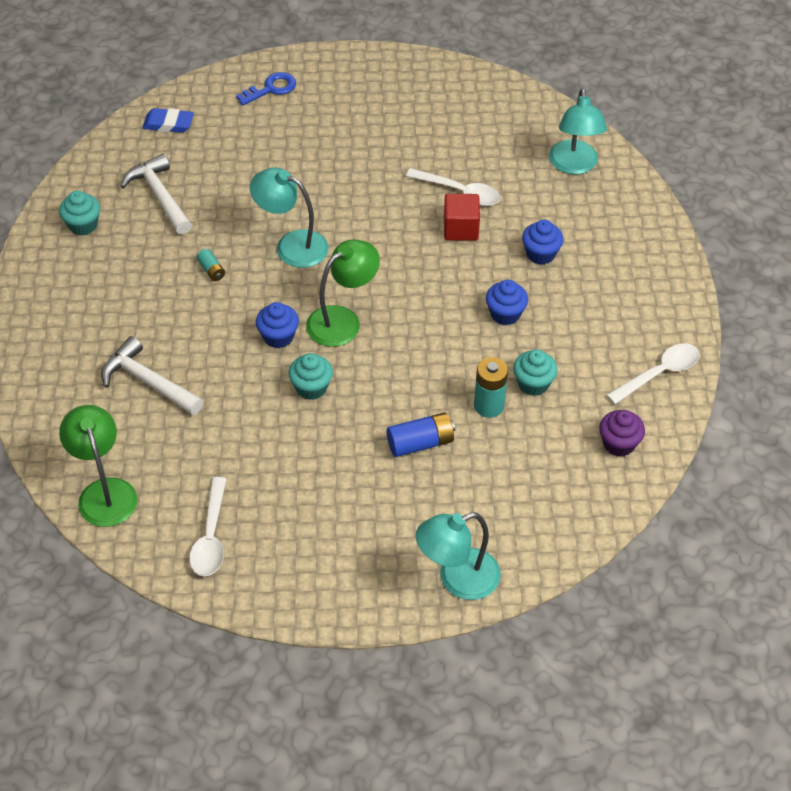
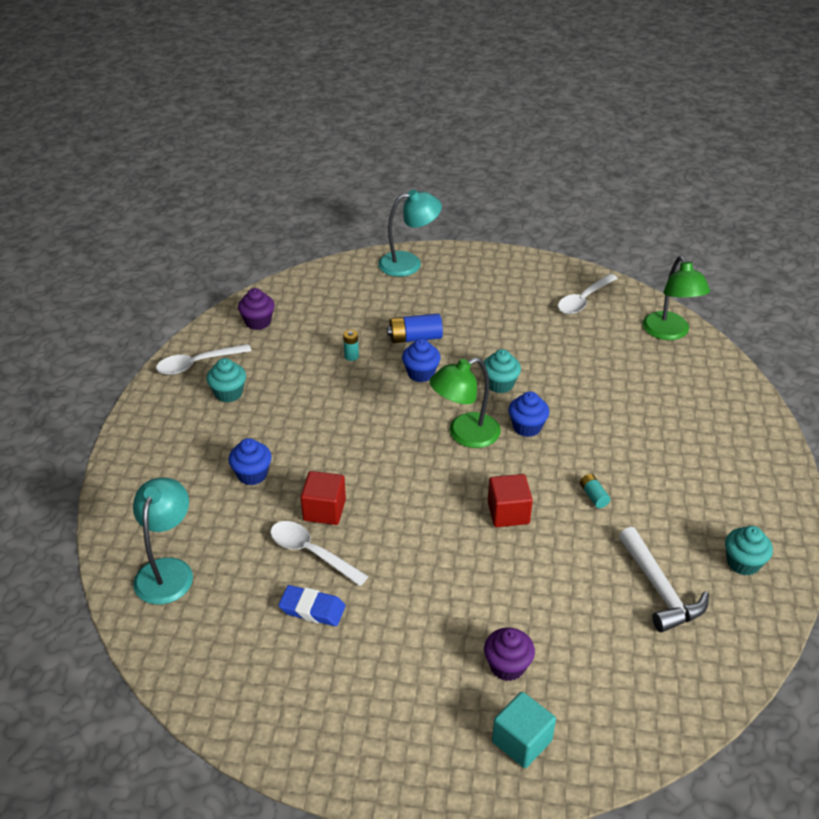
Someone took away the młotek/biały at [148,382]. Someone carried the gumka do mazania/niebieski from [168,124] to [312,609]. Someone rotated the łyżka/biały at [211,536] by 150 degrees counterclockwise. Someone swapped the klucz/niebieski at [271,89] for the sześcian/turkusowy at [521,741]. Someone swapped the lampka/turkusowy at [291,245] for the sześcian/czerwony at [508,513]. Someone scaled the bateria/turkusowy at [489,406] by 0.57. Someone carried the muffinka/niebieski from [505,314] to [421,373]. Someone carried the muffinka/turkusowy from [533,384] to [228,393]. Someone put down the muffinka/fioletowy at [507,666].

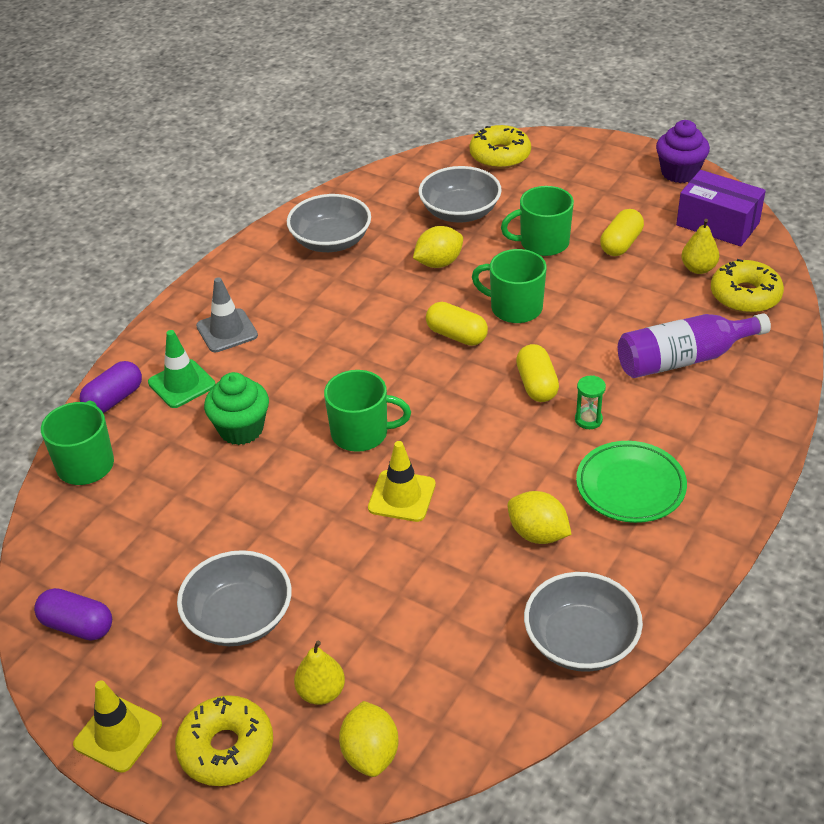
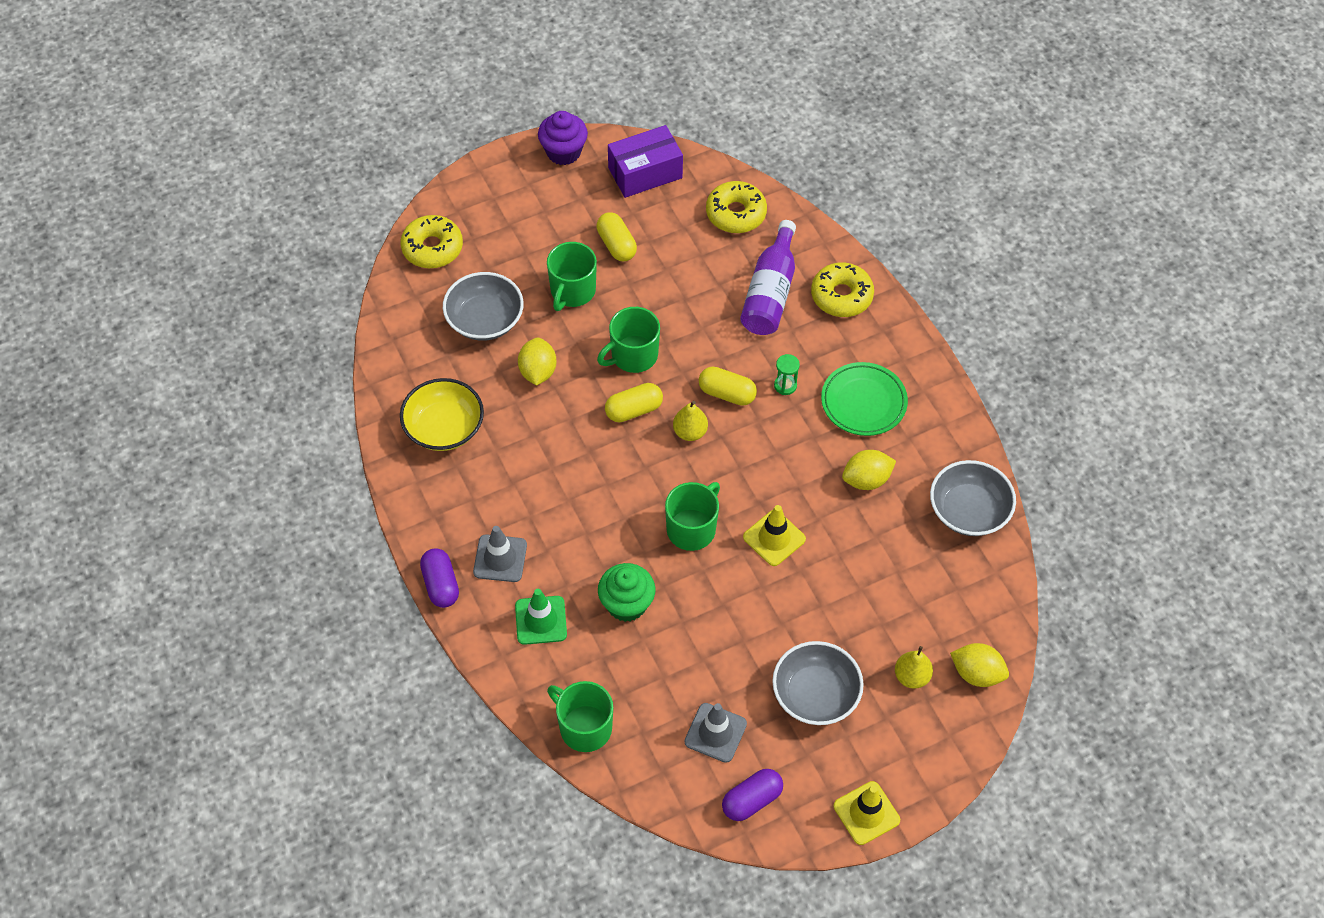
Someone carried the kapsułka/fioletowy from [114,399] to [441,584]. Someone carried the donut/żółty from [226,748] to [841,296]. Someone repainted the miska/szary at [331,241], which became the miska/żółty at [444,428]. Someone carried the gruszka/żółty from [698,268] to [690,432]. Someone put down the pachołek/szary at [715,733].

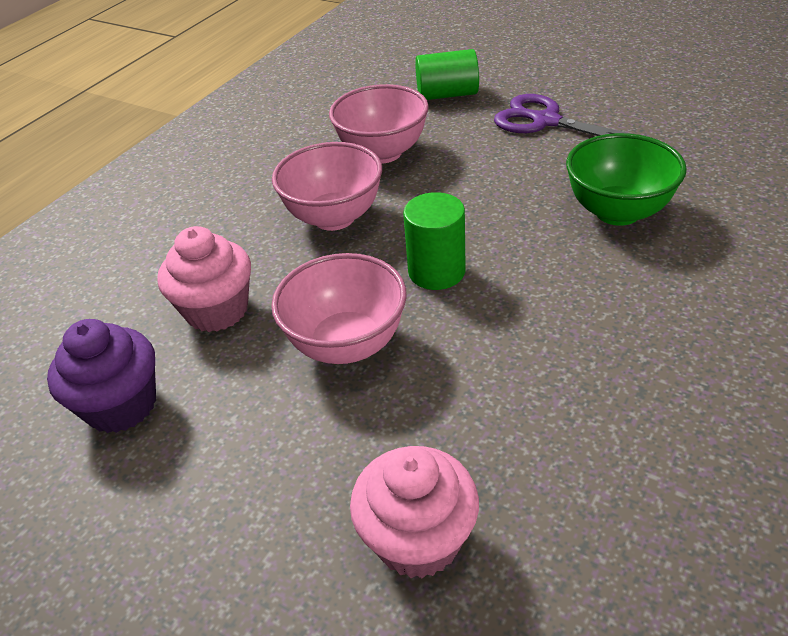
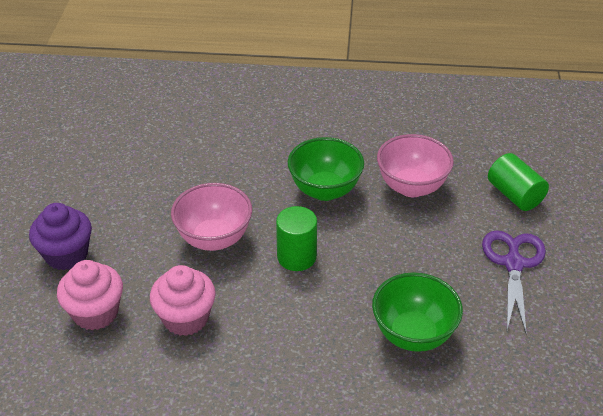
Someone carried the muffinka/fioletowy from [121,405] to [66,255]. Someone carried the muffinka/różowy from [217,310] to [185,318]. Someone repainted the miska/różowy at [334,217], which became the miska/zielony at [325,190].

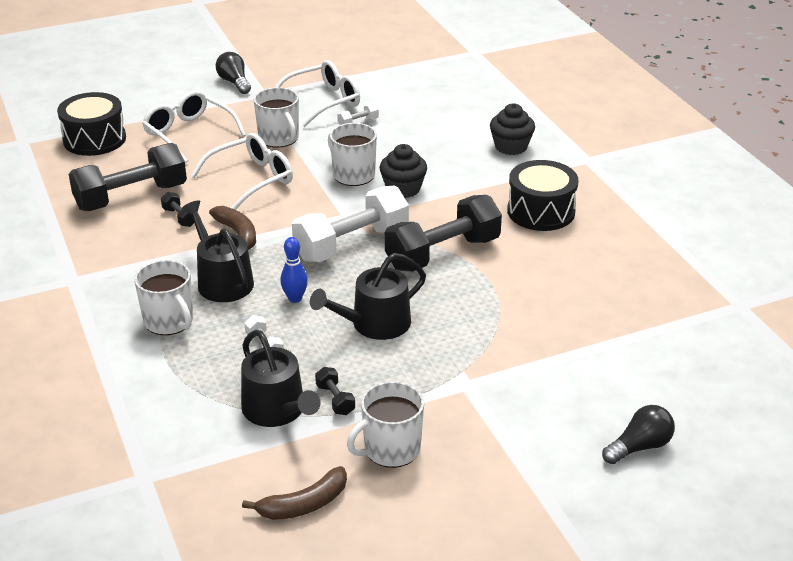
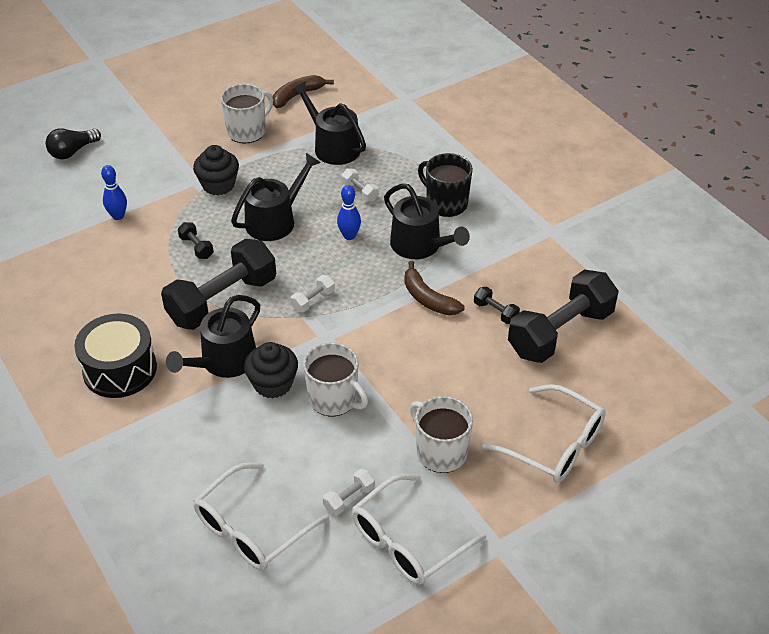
Someone took away the bęben/czarny at [94,139]. Someone repainted the kubek/biały at [169,321], which became the kubek/czarny at [446,203]. Someone carried the okulary/biały from [251,179] to [252,528]. Someone took away the żarówka/czarny at [234,82]. Someone scaled the hantel/biały at [351,244] by 0.41. Someone carried the hantel/czarny from [335,399] to [196,247]. Someone carried the muffinka/czarny from [511,147] to [218,185]. Someone put down the kręgiel/niebieski at [118,216]. Someone put down the konewka/czarny at [224,361].

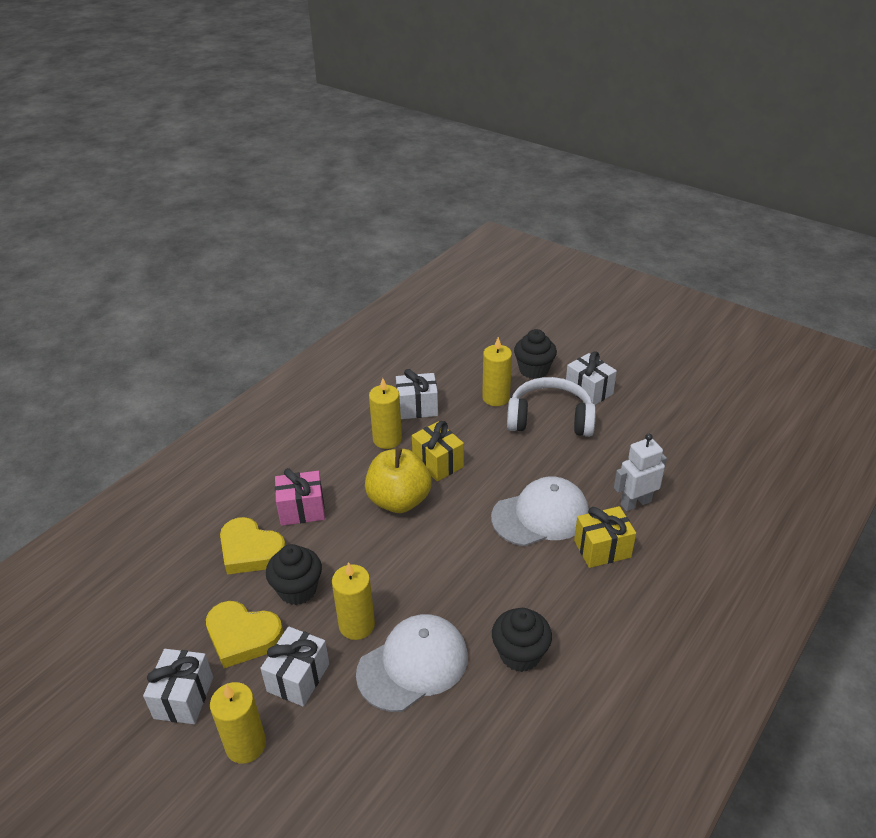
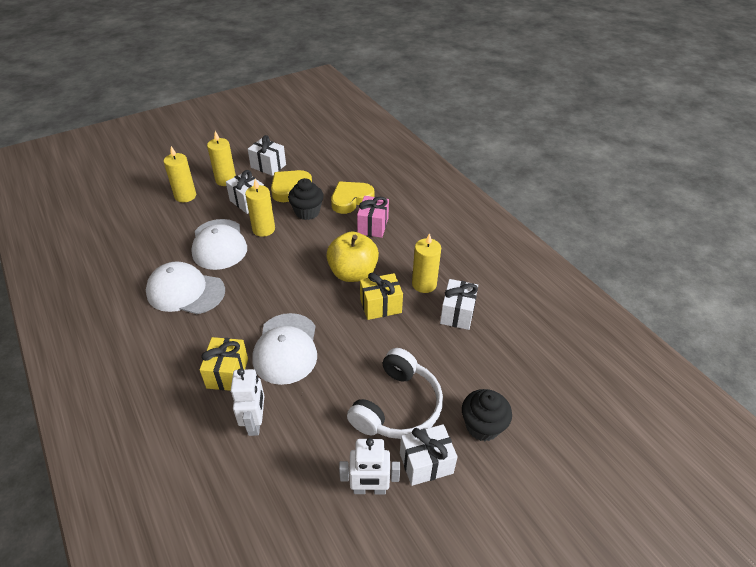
Someone carried the świeca/żółty from [496,398] to [185,196]. Someone swapped the muffinka/czarny at [520,654] for the czapka/biały at [185,291]. Someone put down the robot/biały at [369,489].

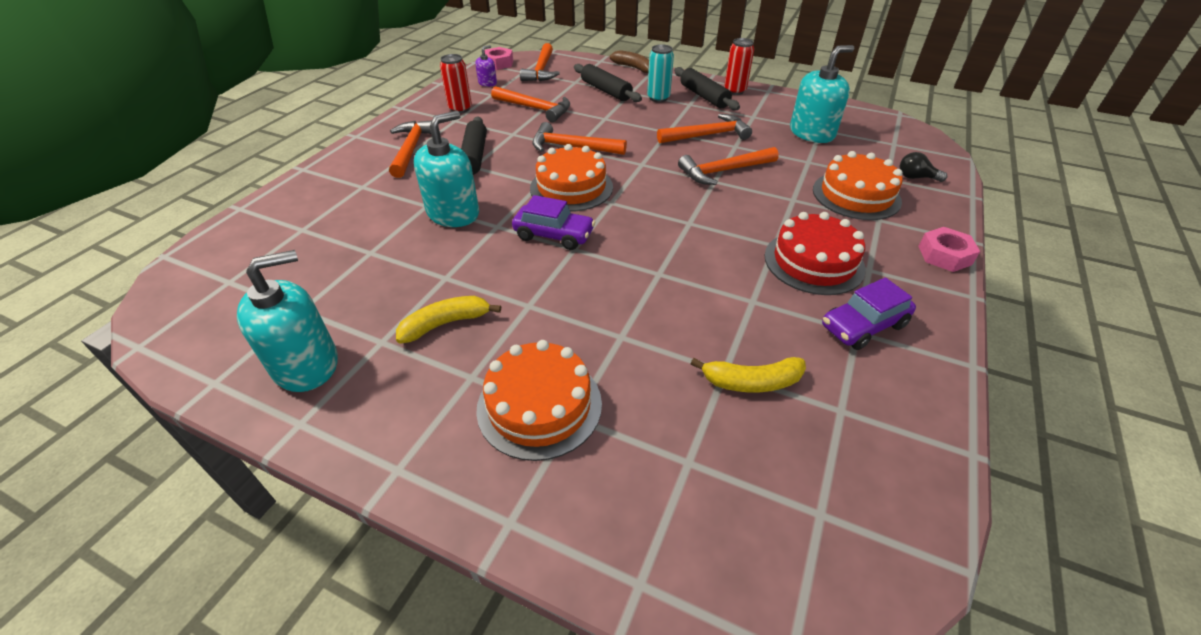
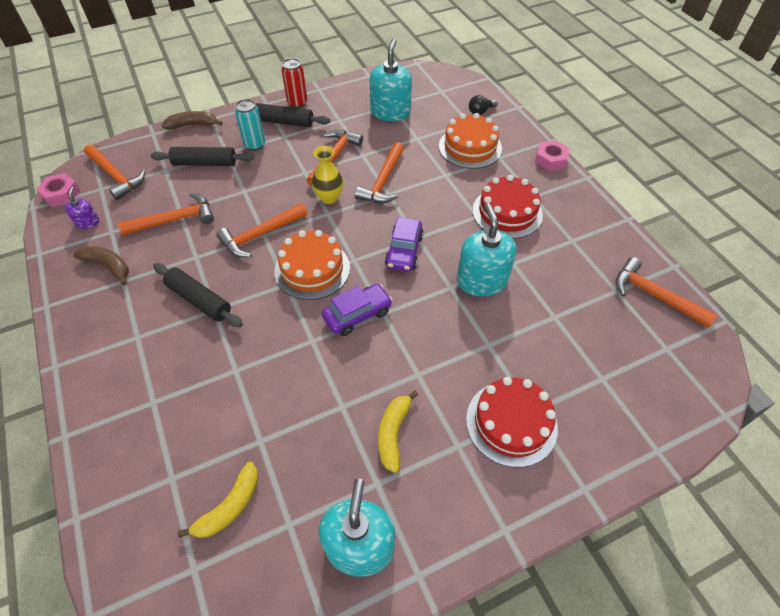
Someone carried the młotek/pomarańczowy from [411,149] to [655,296]. Someone carried the dozownik mydła/turkusowy from [453,213] to [481,281]. Someone swapped the puszka/czerwony at [460,109] for the banan/brązowy at [108,266]. Someone repainted the tort/pomarańczowy at [539,405], which became the tort/czerwony at [511,423]. Someone carried the banan/żółty from [751,382] to [230,506]. Someone carried the samochód/fioletowy from [863,326] to [404,251]. Someone put down the wazon/żółty at [329,197].

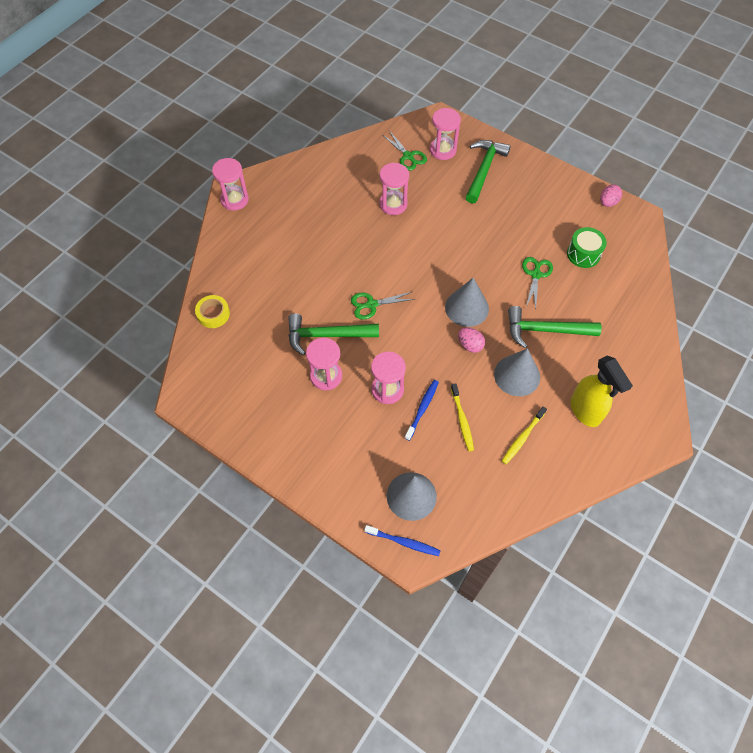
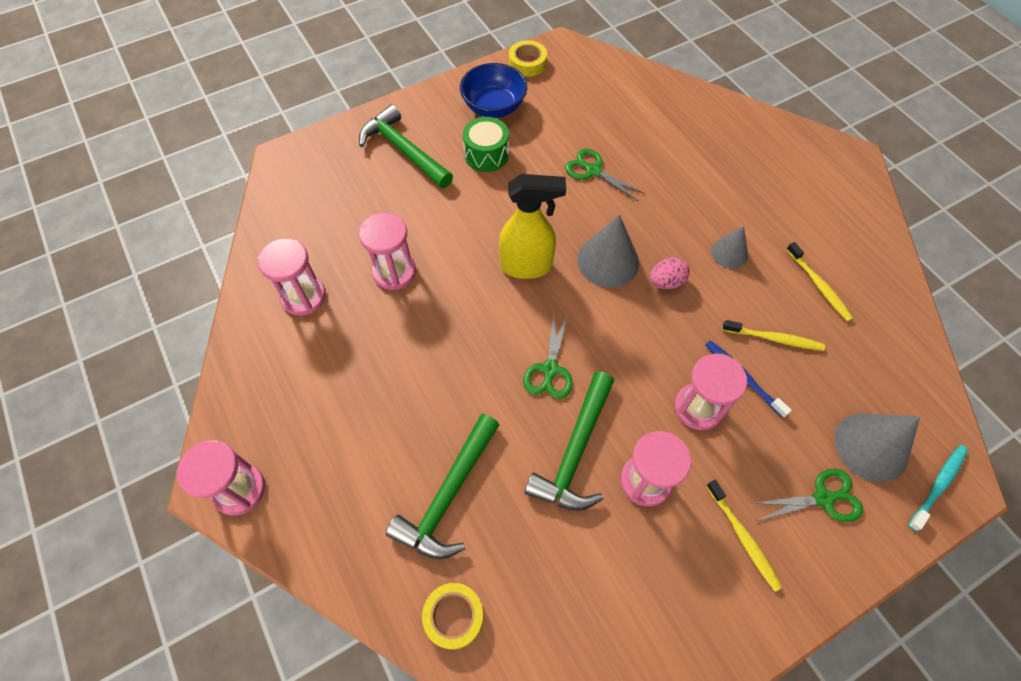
Someone repainted the szczoteczka do zębów/niebieski at [404,542], which became the szczoteczka do zębów/turkusowy at [938,485]. Someone carried the nożyczki/zielony from [408,156] to [823,498]. Someone carried the klepsydra/różowy from [443,150] to [303,297]. Someone scaled the stożek/szary at [517,375] by 0.59. Someone carried the młotek/zielony from [545,330] to [448,495]. Someone carried the bęben/zielony from [583,254] to [486,154]. Someone carried the spryskiwacz/żółty from [585,411] to [527,266]. Someone swapped the jajko/różowy at [607,202] for the taśma klejąca/żółty at [527,63]. Someone put down the miska/niebieski at [494,107]. Someone put down the szczoteczka do zębów/żółty at [743,538].

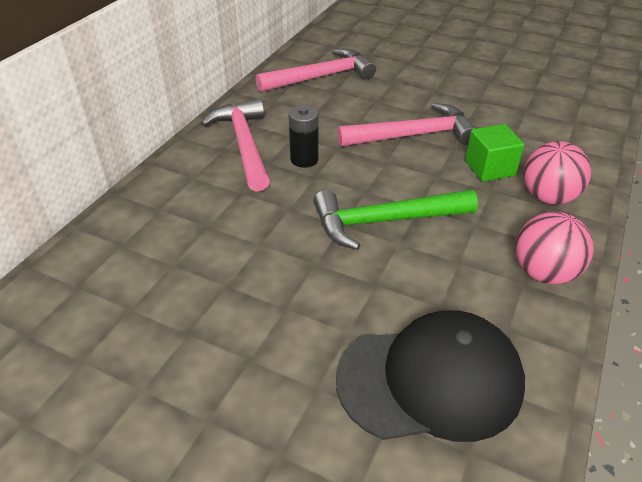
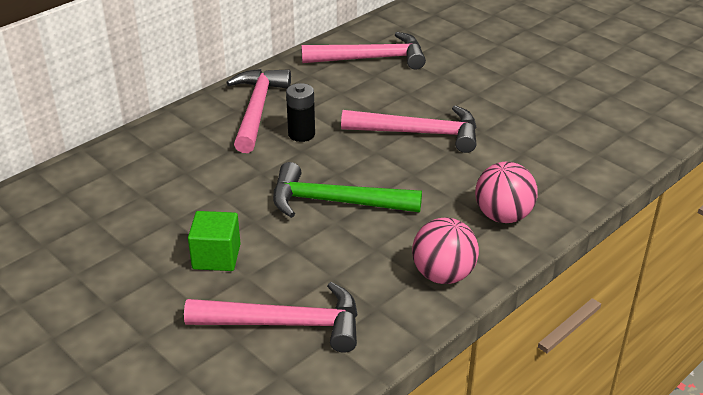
Someone swapped the czapka/czarny at [430,380] for the młotek/różowy at [285,324]. Someone carried the sześcian/zielony from [489,168] to [216,257].

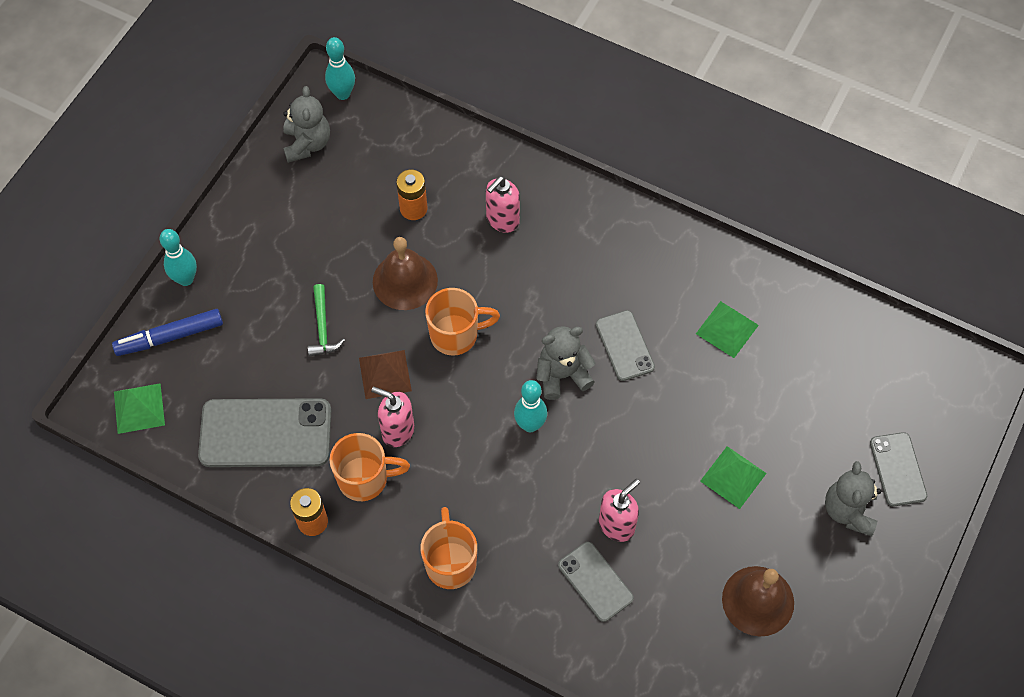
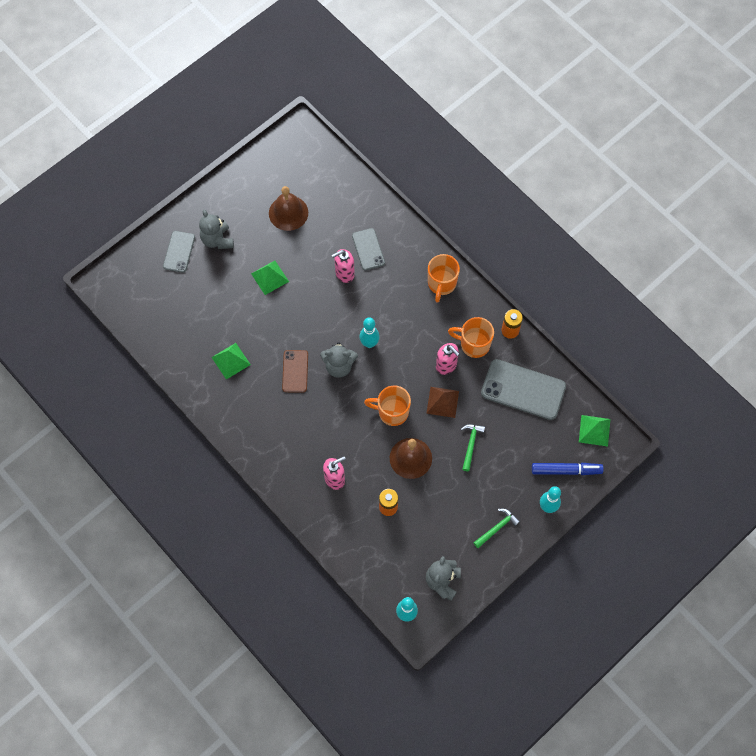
Someone repainted the telefon/szary at [625,345], which became the telefon/brązowy at [295,371]. Someone rotated the miś/szary at [848,511] by 135 degrees clockwise. Someone put down the młotek/zielony at [497,528].

